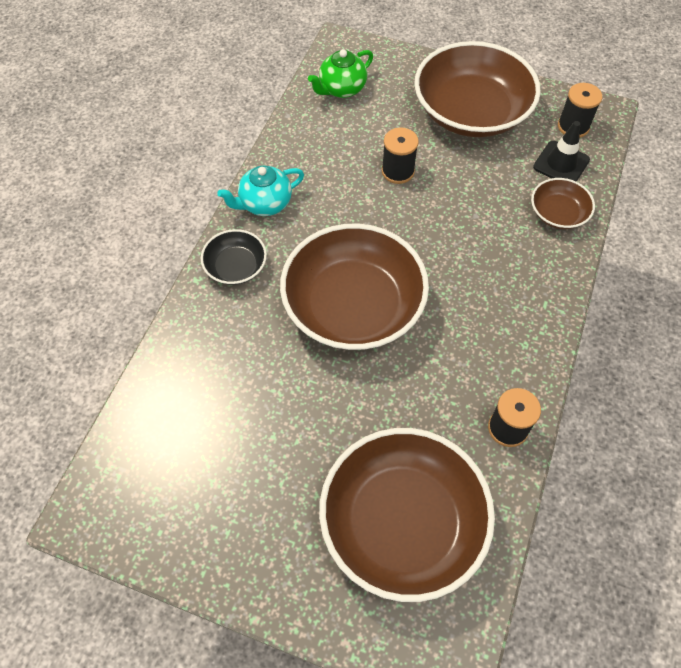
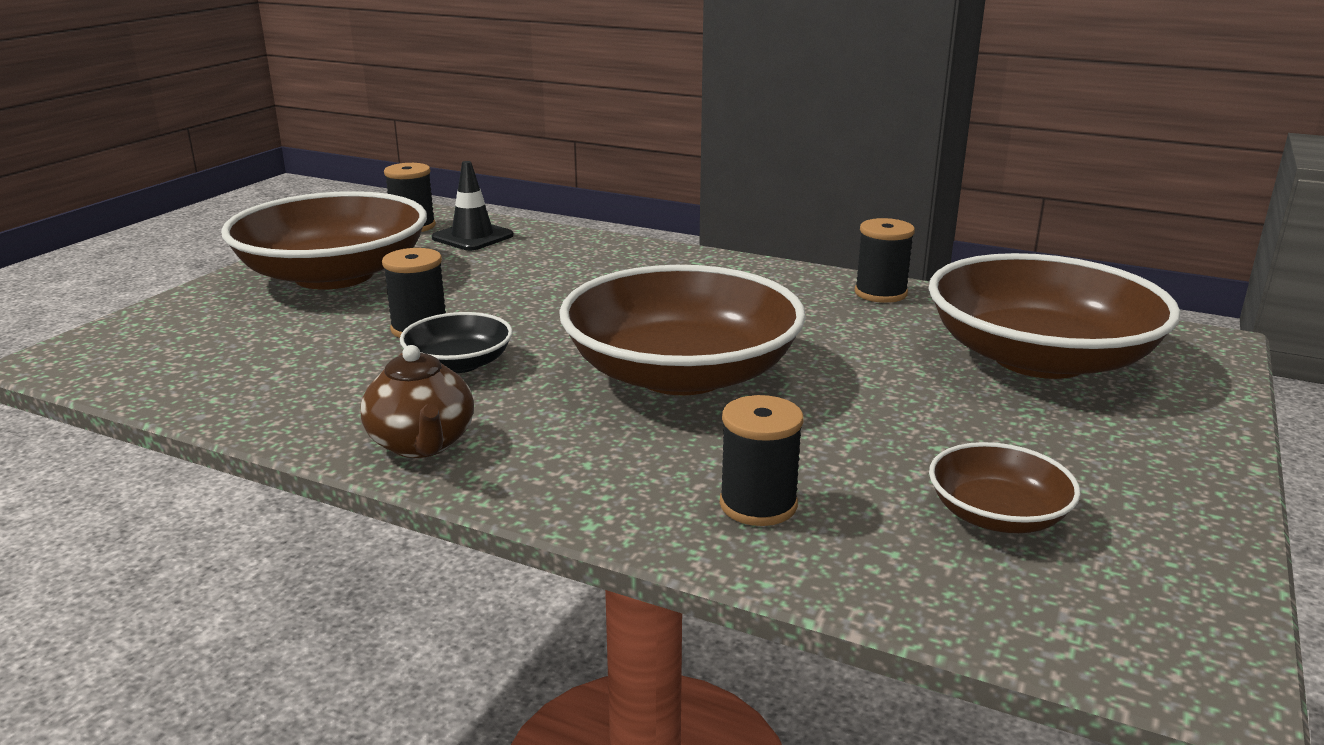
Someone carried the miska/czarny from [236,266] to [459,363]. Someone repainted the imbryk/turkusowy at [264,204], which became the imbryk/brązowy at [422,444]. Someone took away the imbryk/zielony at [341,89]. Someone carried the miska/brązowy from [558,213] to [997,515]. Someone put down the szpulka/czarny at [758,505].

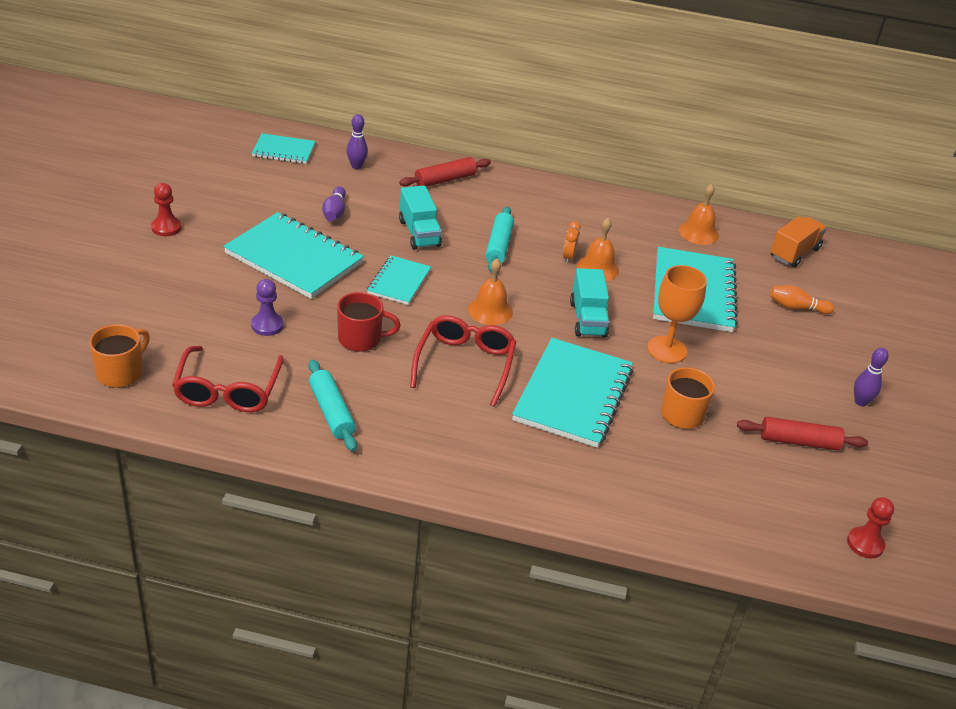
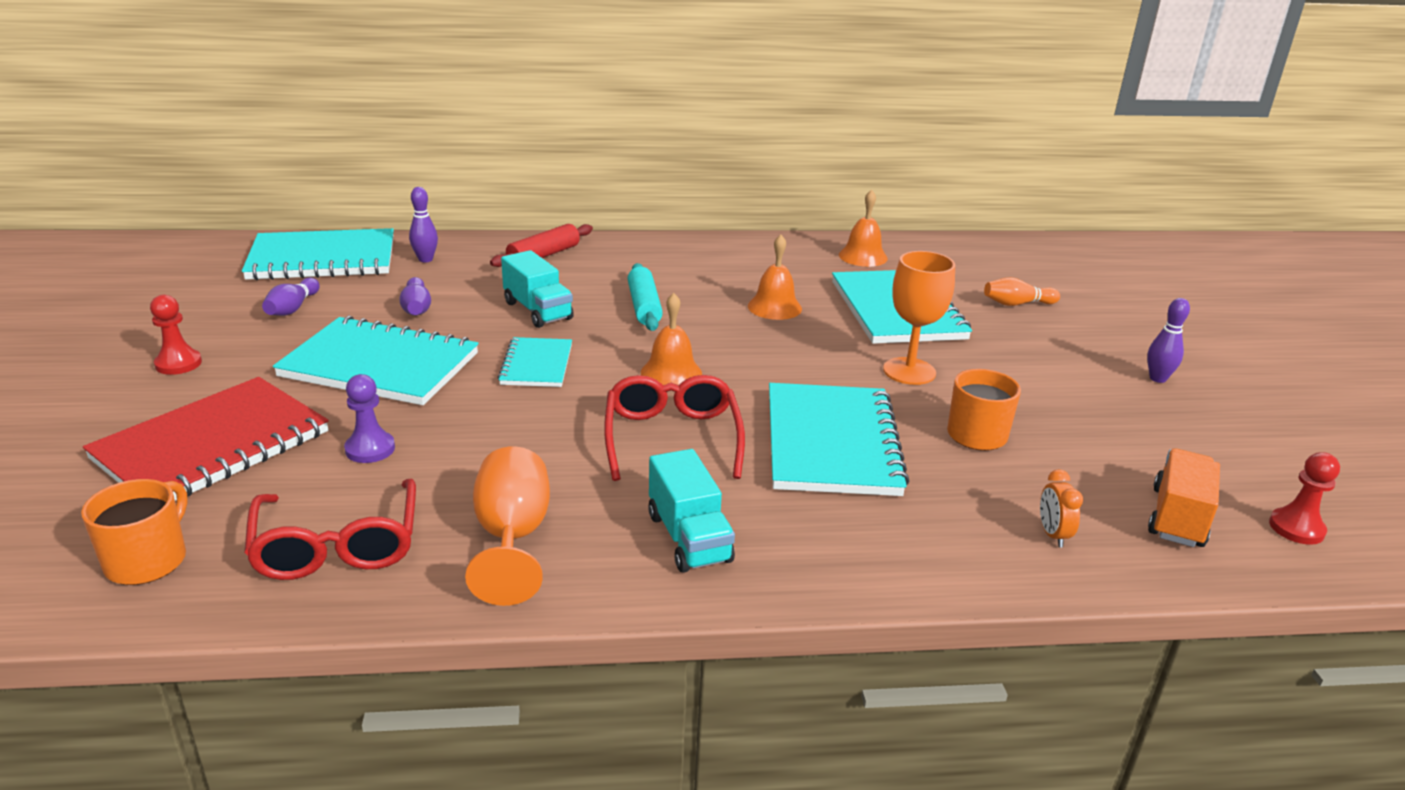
Someone scaled the zeszyt/turkusowy at [283,151] by 1.83. Someone swapped the wałek do ciasta/turkusowy at [331,412] for the kielich/pomarańczowy at [512,538]. Someone took away the kubek/czerwony at [361,339]. Someone carried the budzik/pomarańczowy from [568,257] to [1052,535]. Someone carried the ciężarówka/turkusowy from [587,319] to [689,538]. Someone took away the wałek do ciasta/czerwony at [799,441]. Someone carried the ciężarówka/pomarańczowy from [794,253] to [1177,517]. Someone put down the zeszyt/czerwony at [212,446]. Someone put down the kręgiel/fioletowy at [292,308].

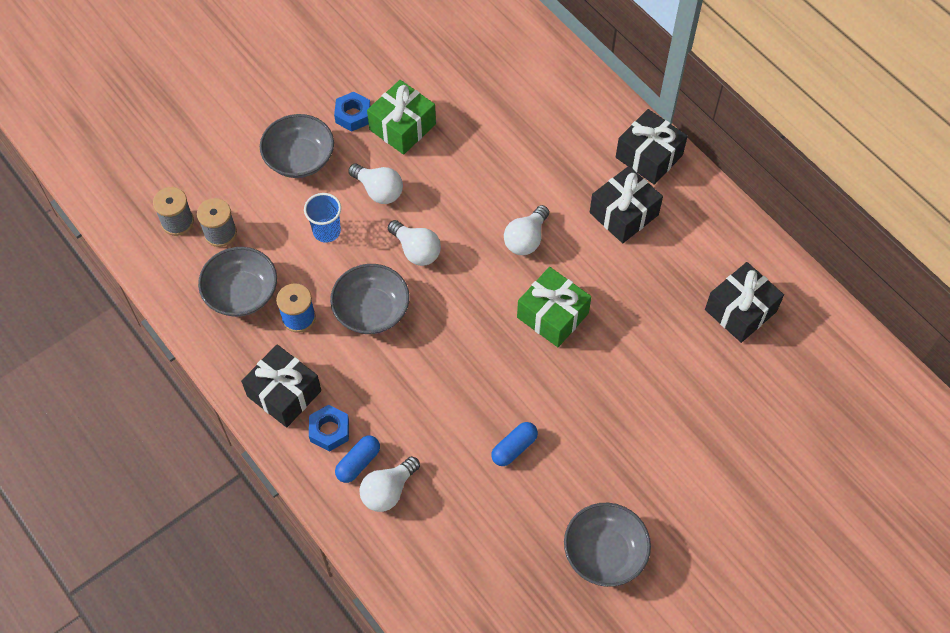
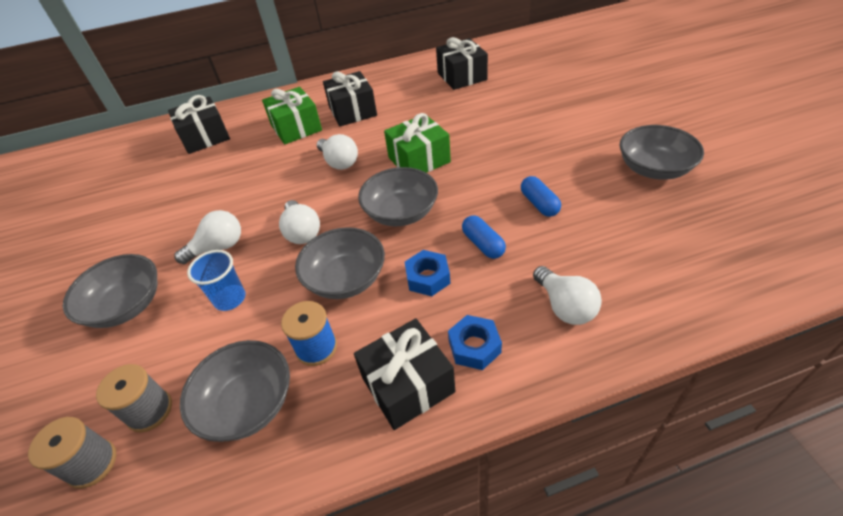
Someone carried the nakrętka/niebieski from [353,115] to [428,278]. Someone carried the kapsułka/niebieski from [358,463] to [483,244]. Someone carried the prezent/zielony from [402,127] to [296,128]. Someone rotated the żarówka/biały at [416,250] by 90 degrees clockwise. Someone carried the prezent/czarny from [649,156] to [205,137]. Someone put down the miska/szary at [401,212].

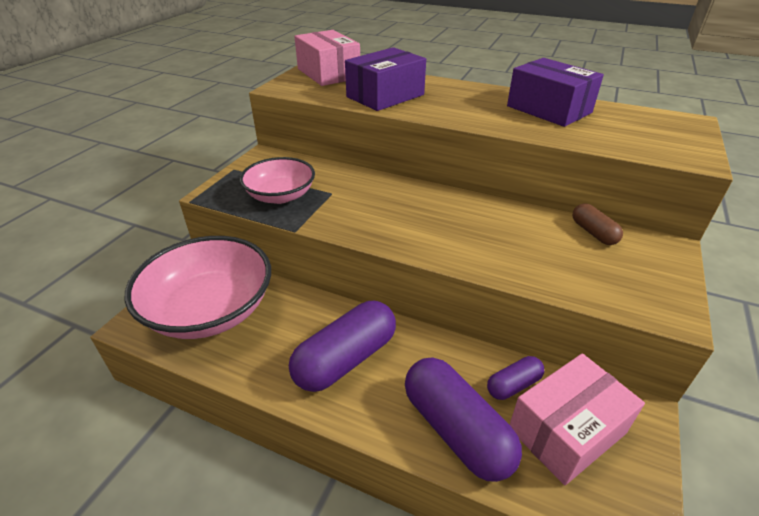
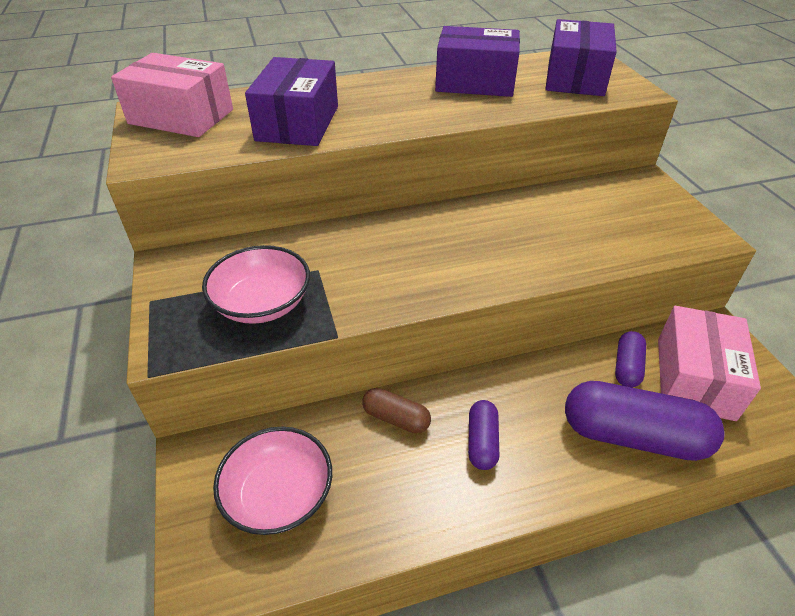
Someone scaled the miska/różowy at [210,310] by 0.59. Someone scaled the kapsułka/fioletowy at [345,359] by 0.51. Someone carried the kapsułka/brązowy from [593,233] to [396,418]. Someone put down the pudełko/fioletowy at [575,78].

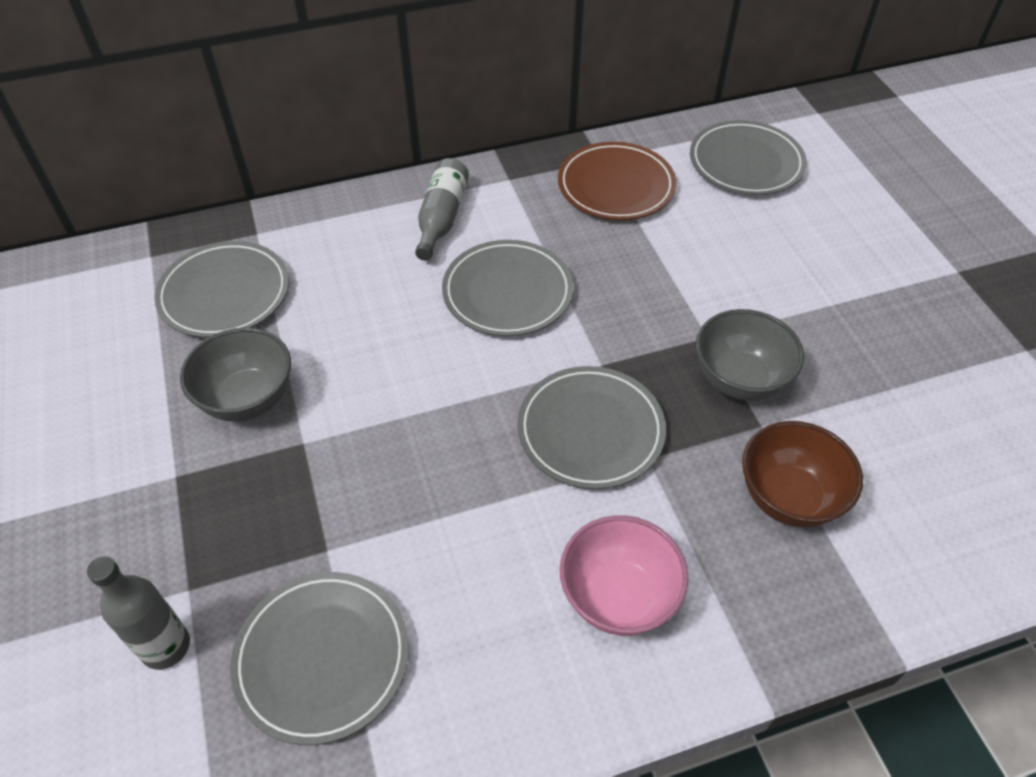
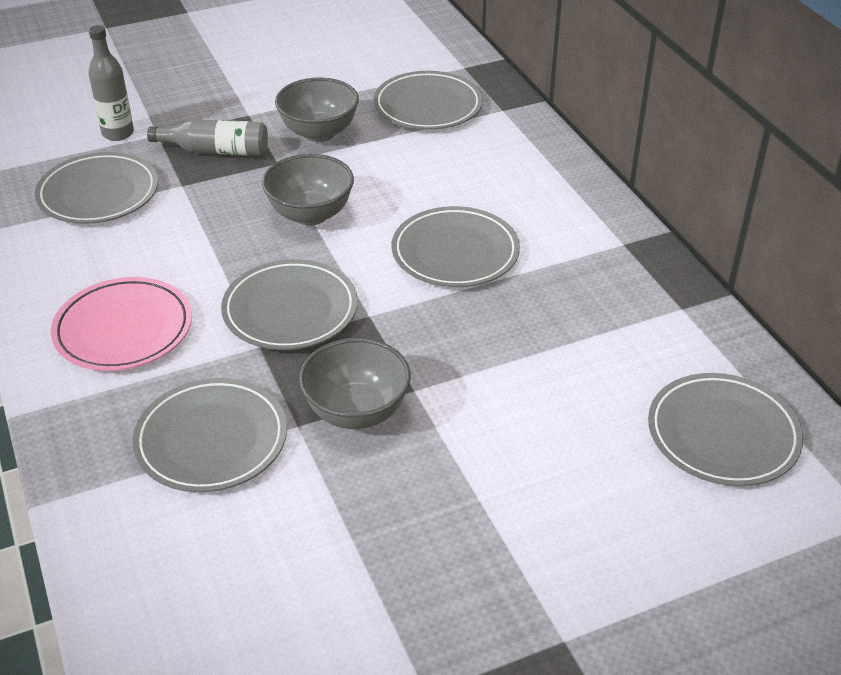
Someone carried the butelka/szary from [442,218] to [216,151]. Someone took away the talerz/brązowy at [616,186]. Someone swapped the miska/różowy at [618,597] for the talerz/różowy at [123,329]. Someone swapped the miska/brązowy at [789,497] for the talerz/szary at [211,440]. Someone put down the miska/szary at [310,214].

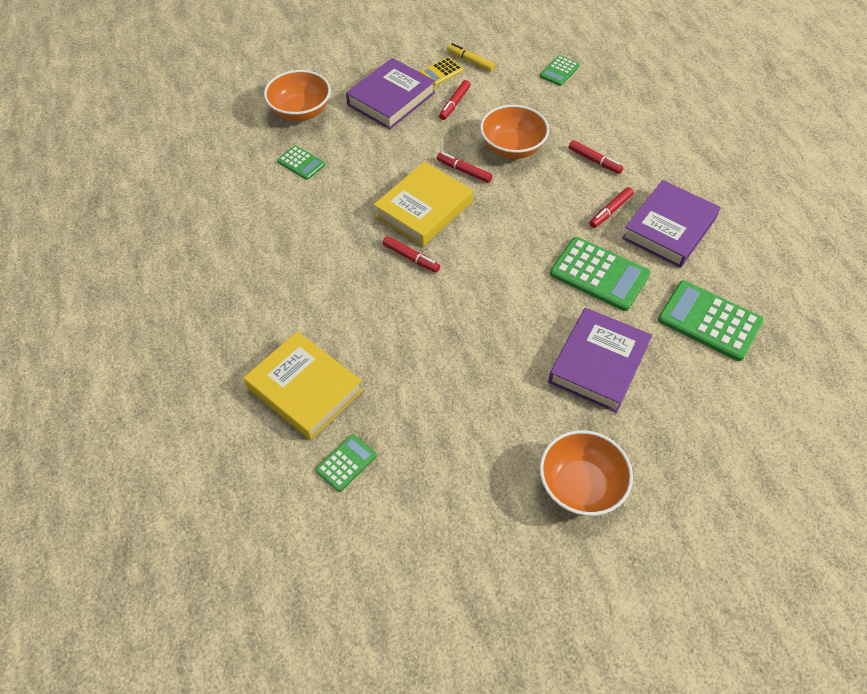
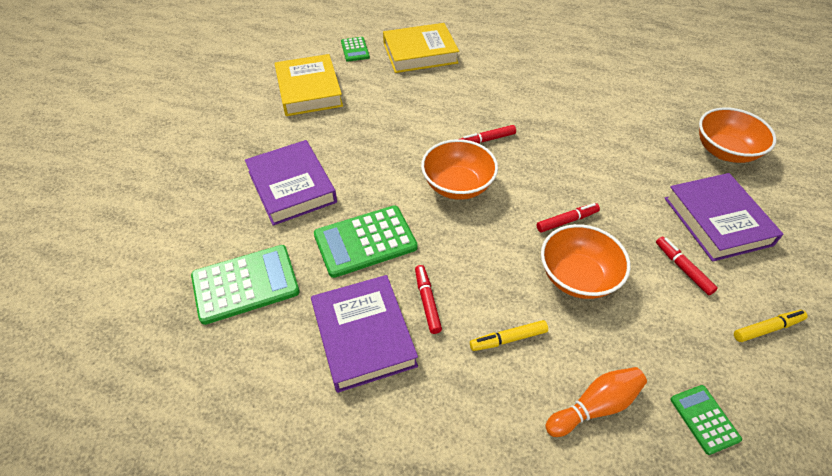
Someone took away the kalkulator/zielony at [301,163]. Someone carried the książka/żółty from [423,209] to [309,90]. Someone took away the kalkulator/żółty at [441,72]. Someone carried the miska/pomarańczowy from [580,486] to [457,185]. Someone repainted the flamaster/czerwony at [594,161], which became the flamaster/żółty at [508,339]. Someone put down the kręgiel/pomarańczowy at [595,406].

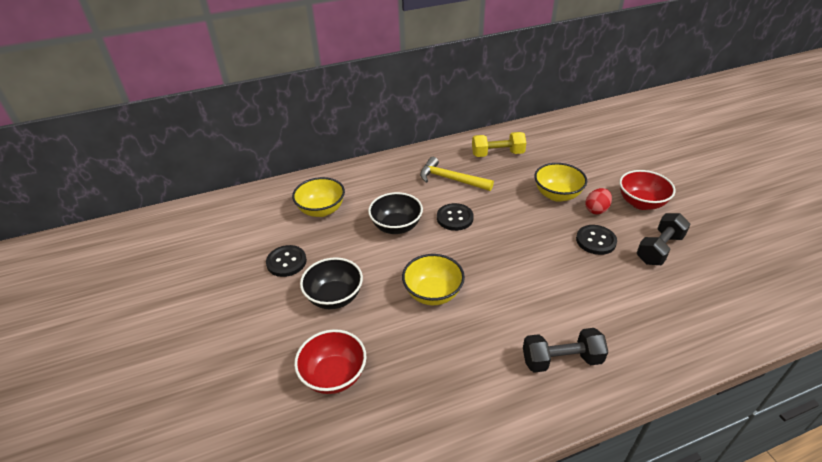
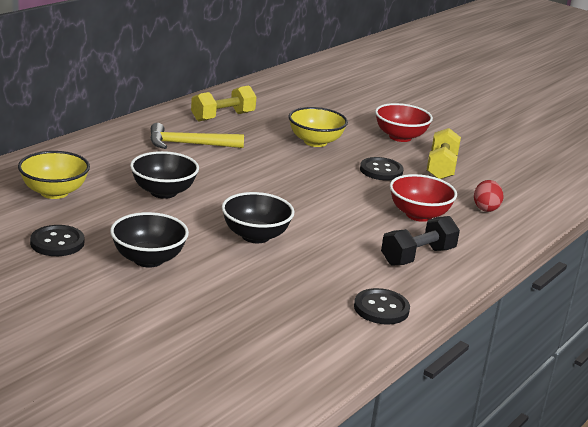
Someone carried the miska/czerwony from [334,375] to [419,215]. Someone repainted the miska/żółty at [433,293], which became the miska/czarny at [255,236]. Someone carried the guzik/czarny from [455,218] to [381,308]. Someone carried the jajko/czerwony from [596,210] to [485,208]. Someone repainted the hantel/czarny at [659,249], which became the hantel/żółty at [441,167].

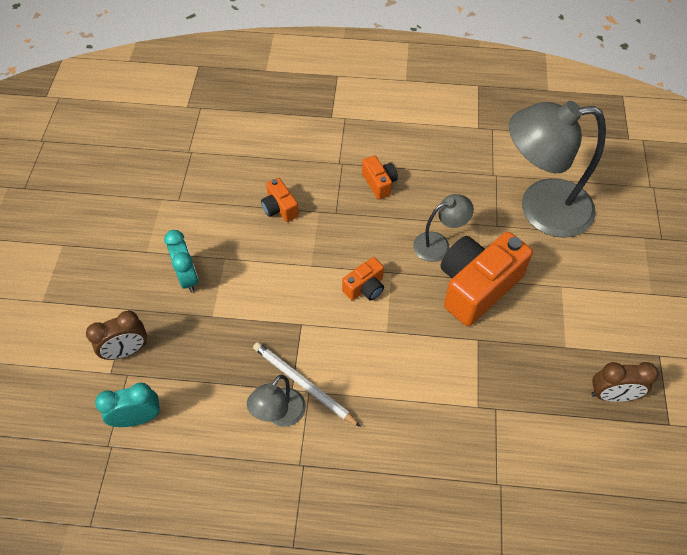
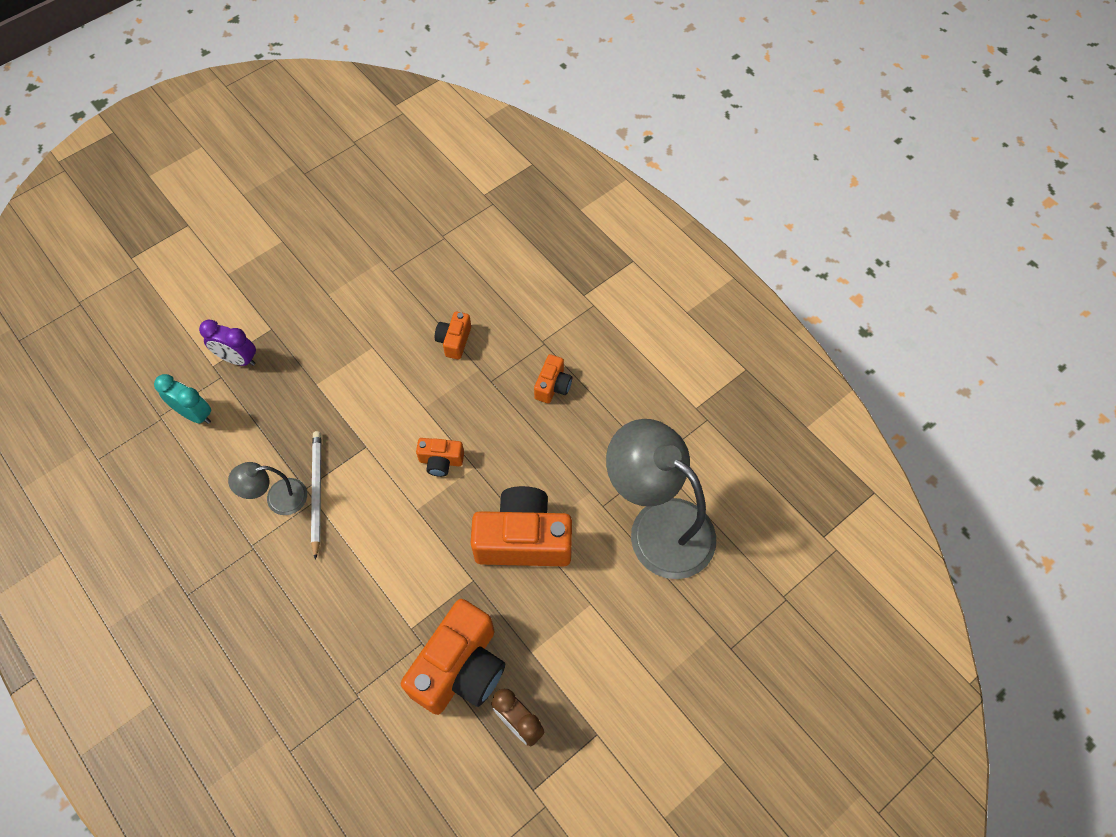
Someone repainted the budzik/brązowy at [126,351], which became the budzik/fioletowy at [238,359]. Someone took away the budzik/turkusowy at [187,277]. Someone took away the lampka/szary at [438,244]. Someone put down the aparat fotograficzny/pomarańczowy at [460,668].

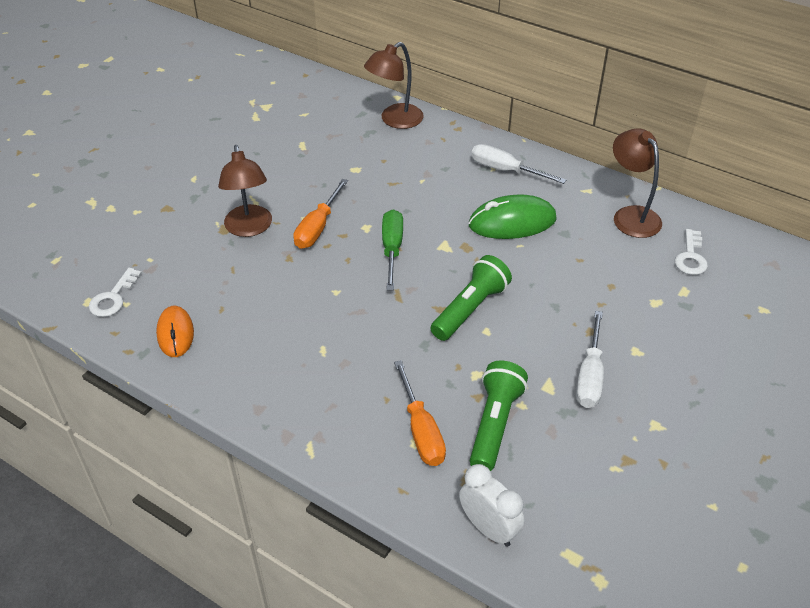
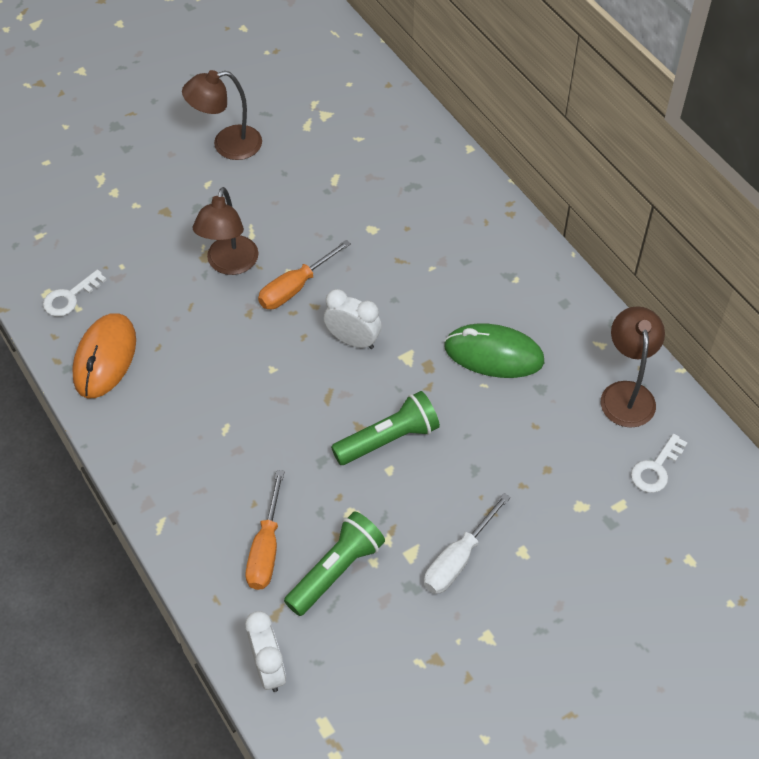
Someone scaled the myszka/pomarańczowy at [175,333] by 1.53. Someone carried the lampka/brązowy from [395,120] to [227,145]. Someone swapped the śrubokręt/zielony at [392,249] for the budzik/biały at [353,340]. Someone took away the śrubokręt/biały at [505,170].

